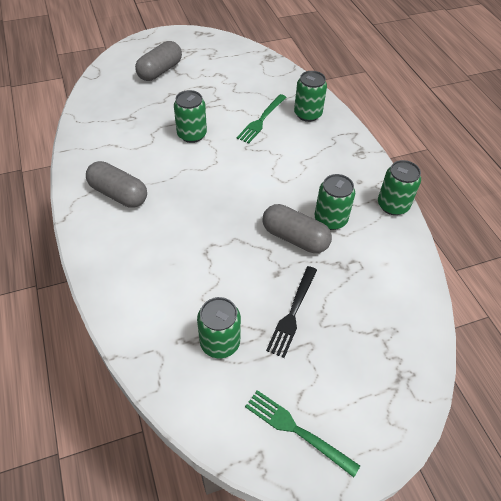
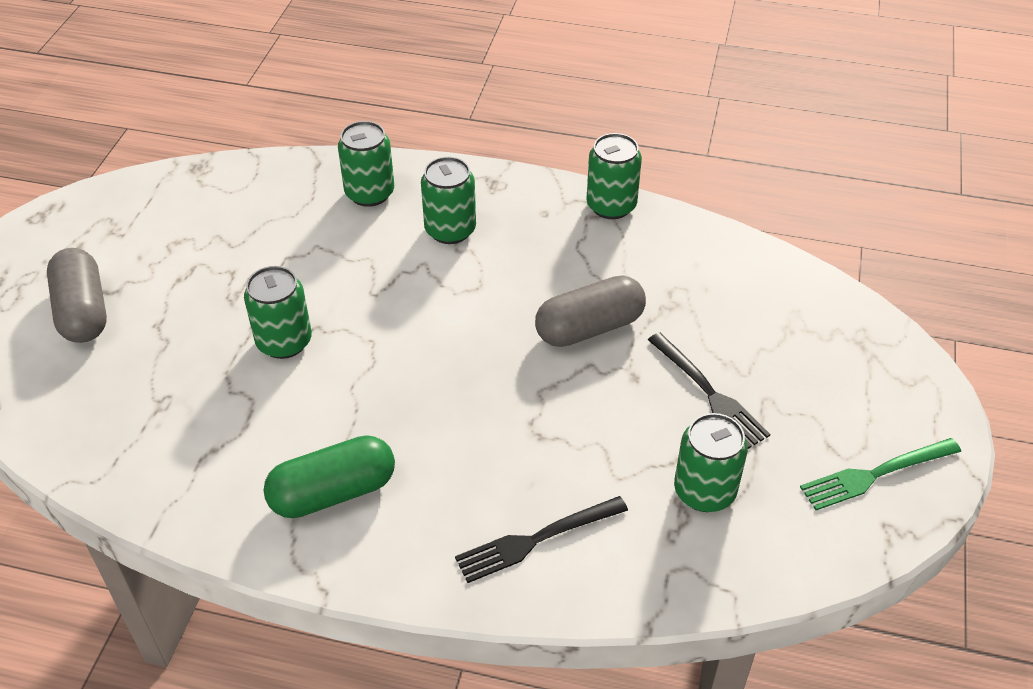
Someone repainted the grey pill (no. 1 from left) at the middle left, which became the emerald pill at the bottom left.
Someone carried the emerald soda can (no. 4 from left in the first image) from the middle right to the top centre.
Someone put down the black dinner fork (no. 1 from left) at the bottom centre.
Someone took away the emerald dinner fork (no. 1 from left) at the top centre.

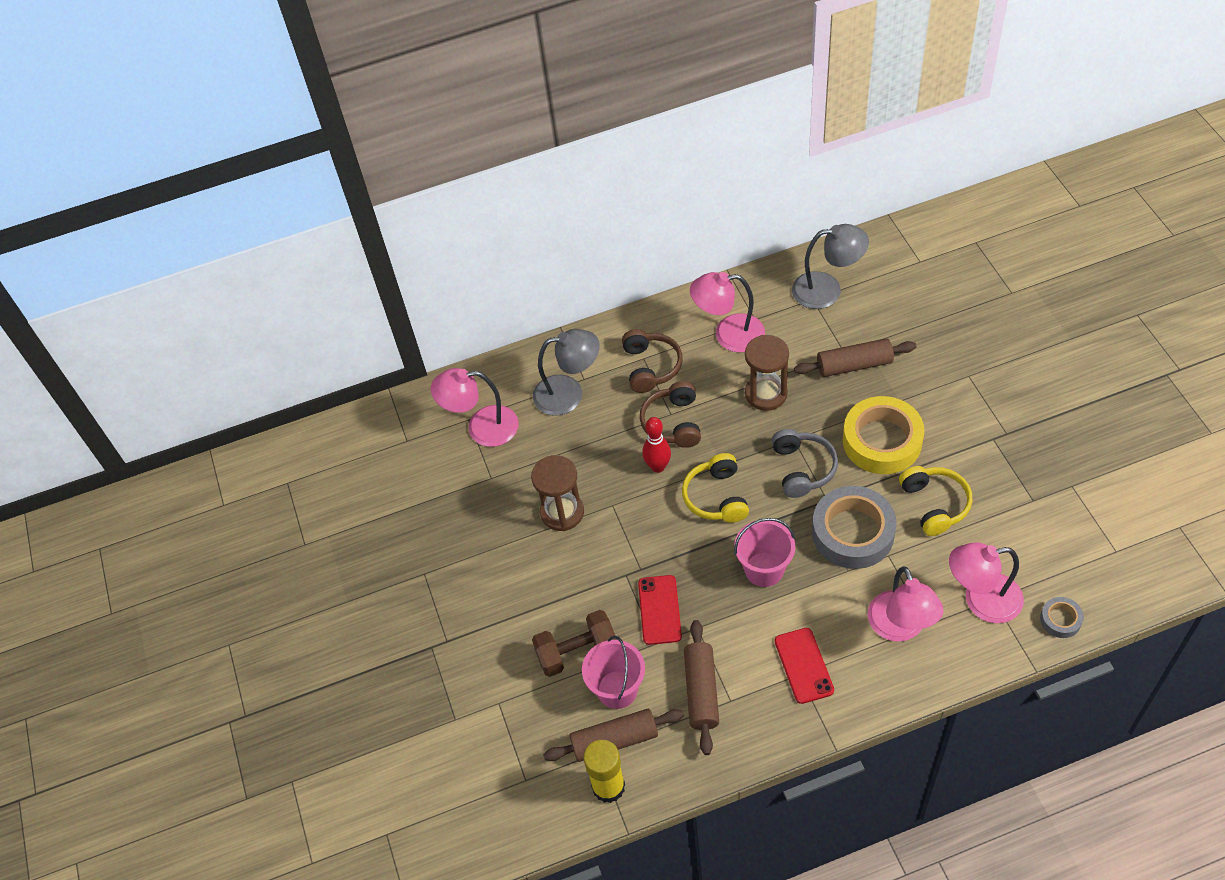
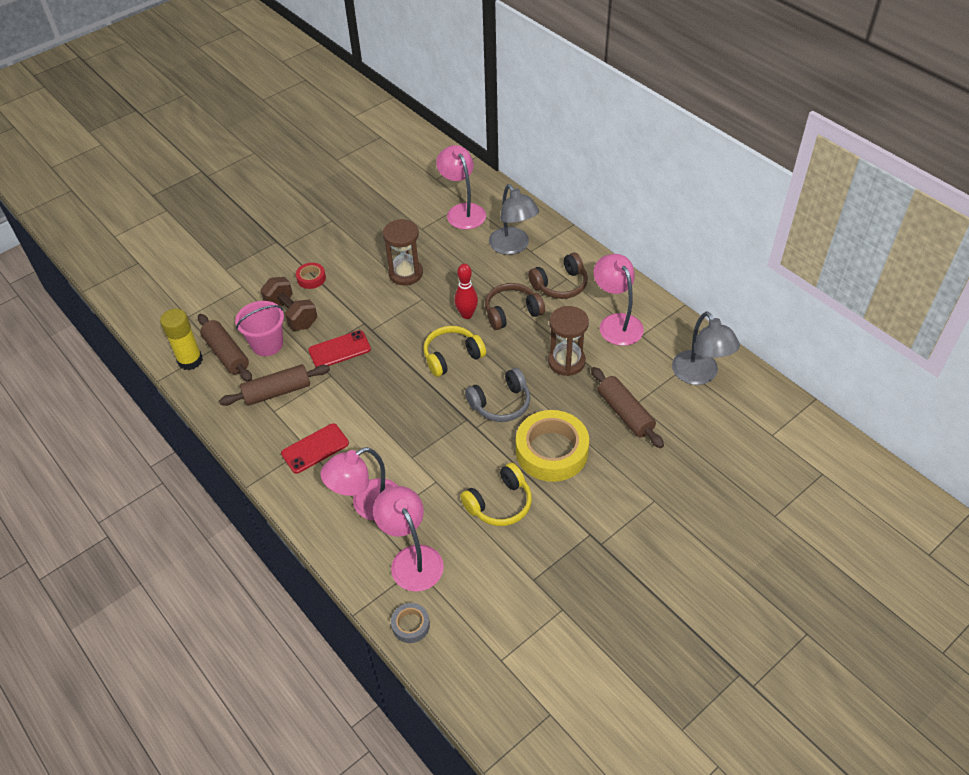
Someone put down the scarlet tape at the middle left.
Someone took away the rose-pink bucket (no. 2 from left) at the centre.
Someone took away the grey tape (no. 1 from left) at the middle right.

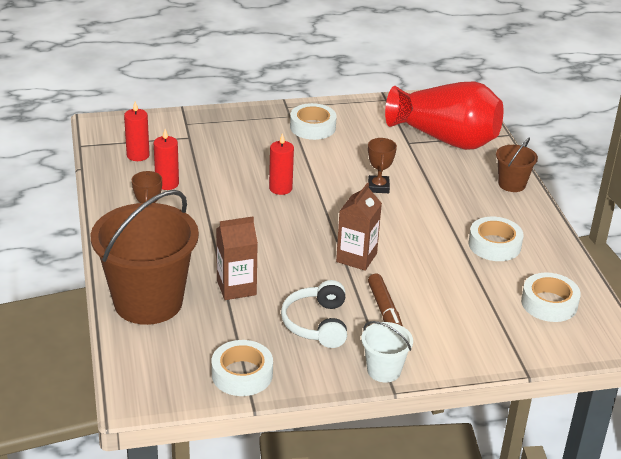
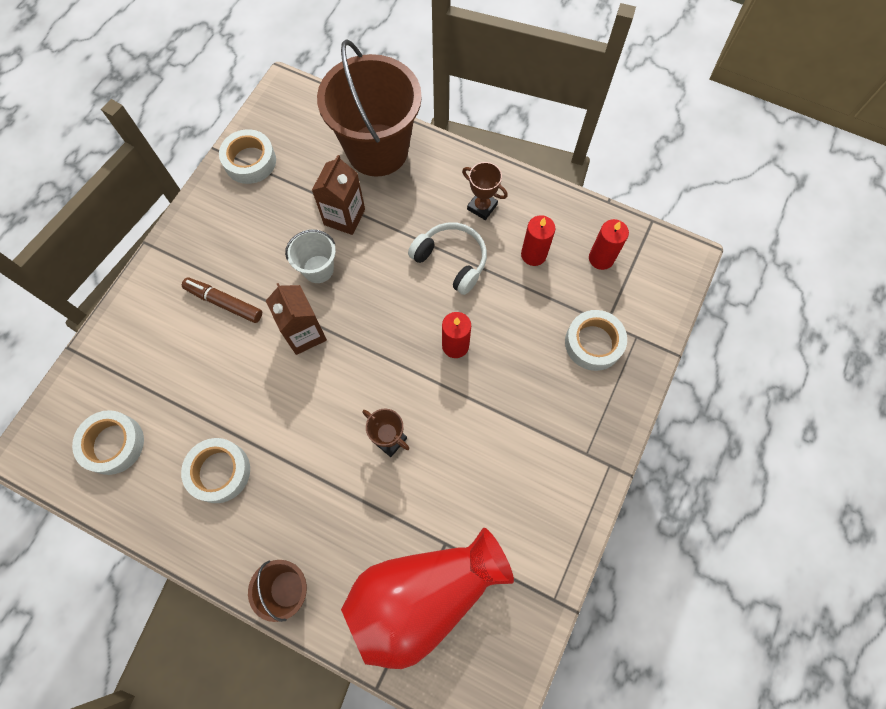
Someone carried the snow-white bucket from the bottom centre to the centre.
Someone carried the snow-white headphones from the bottom centre to the centre.
Someone carried the snow-white tape (no. 2 from left in the first image) from the top centre to the middle right.

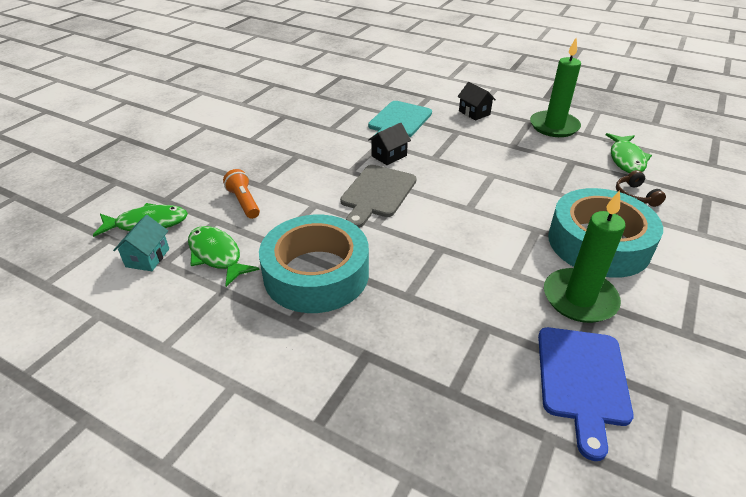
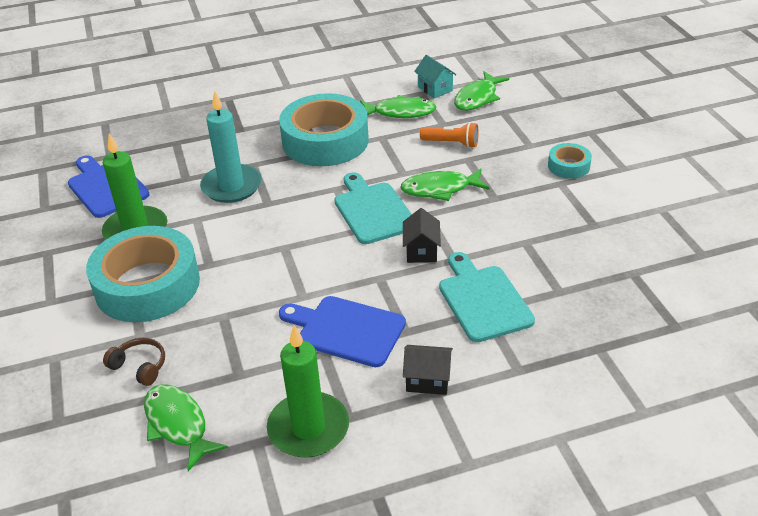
Someone put down the teal wax candle at the top left.
Someone put down the blue cutting board (no. 2 from left) at the centre.
Someone repainted the grey cutting board at the centre, which became the teal cutting board (no. 1 from left) at the centre.
Someone put down the emerald fish figure (no. 3 from left) at the centre.
Someone put down the teal tape (no. 3 from left) at the top right.

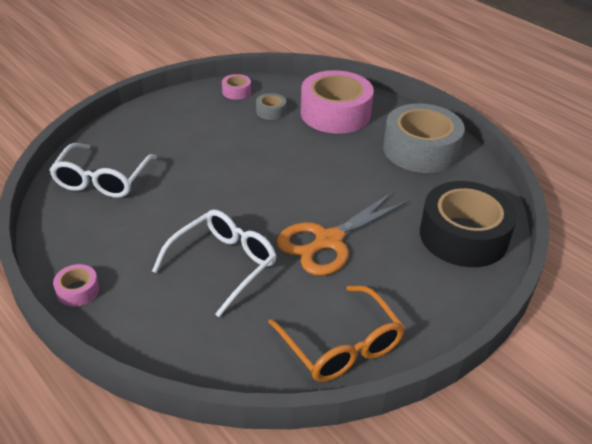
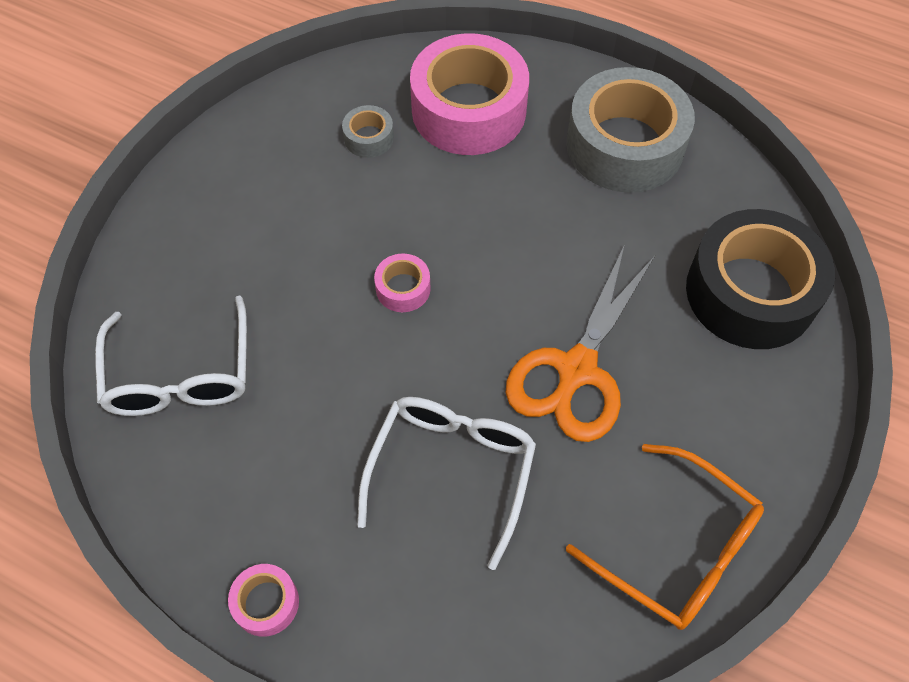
Someone carried the rose-pink tape (no. 2 from left) from the top centre to the centre.

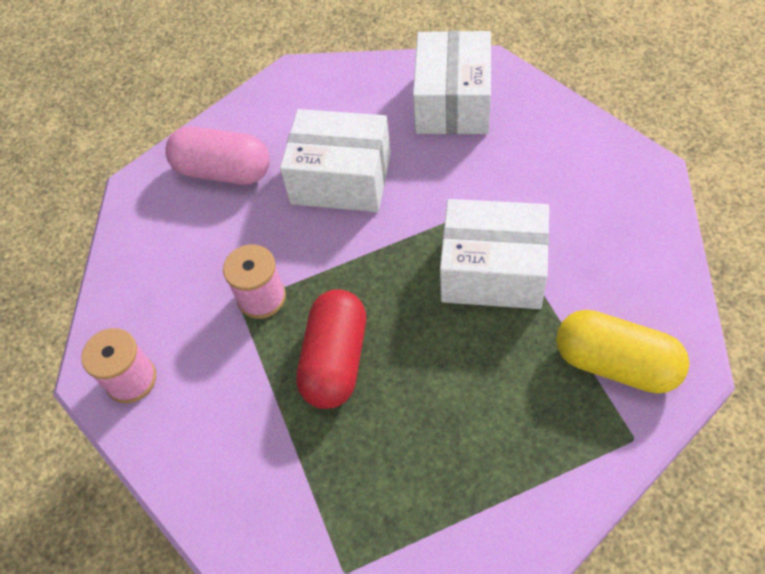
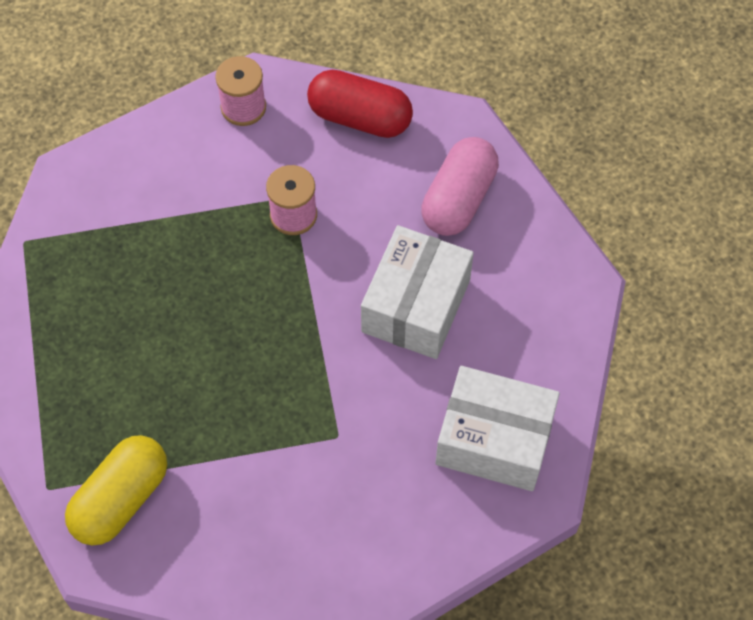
Someone carried the scarlet pill from the centre to the top centre.
Someone took away the snow-white box (no. 3 from left) at the centre.

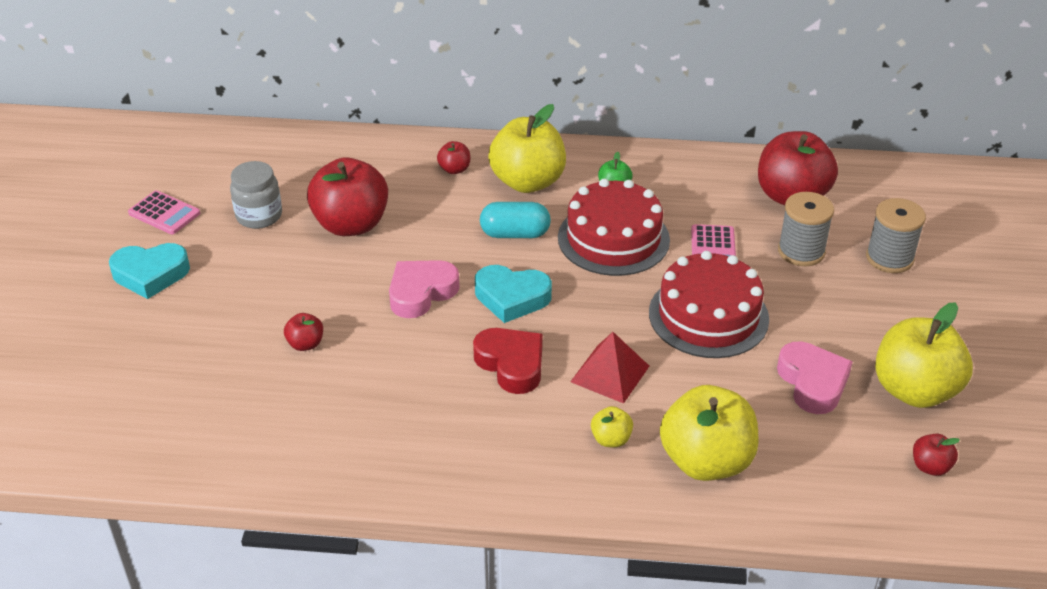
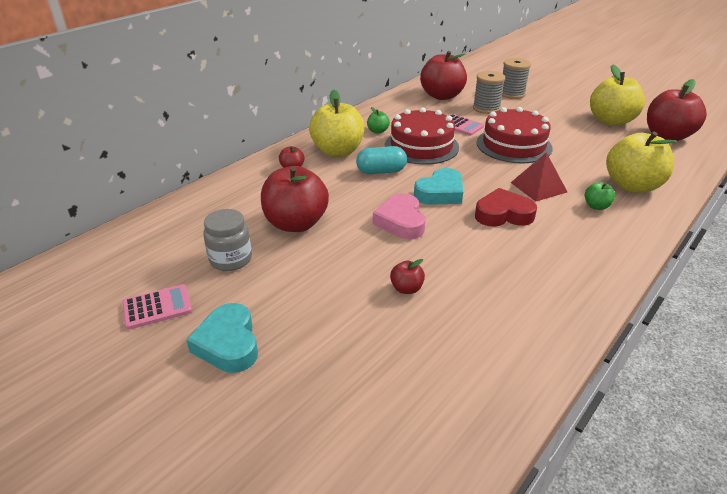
Someone rotated the teal heart shape (no. 1 from left) at the middle left by 135 degrees clockwise.
Someone rotated the teal pill at the centre by 45 degrees clockwise.
Someone repainted the bright yellow apple fruit (no. 2 from left) at the bottom centre, which became the emerald apple fruit (no. 2 from left) at the middle right.
Someone scaled the scarlet apple fruit (no. 5 from left) at the bottom right by 2.26.
Someone took away the rose-pink heart shape (no. 2 from left) at the middle right.

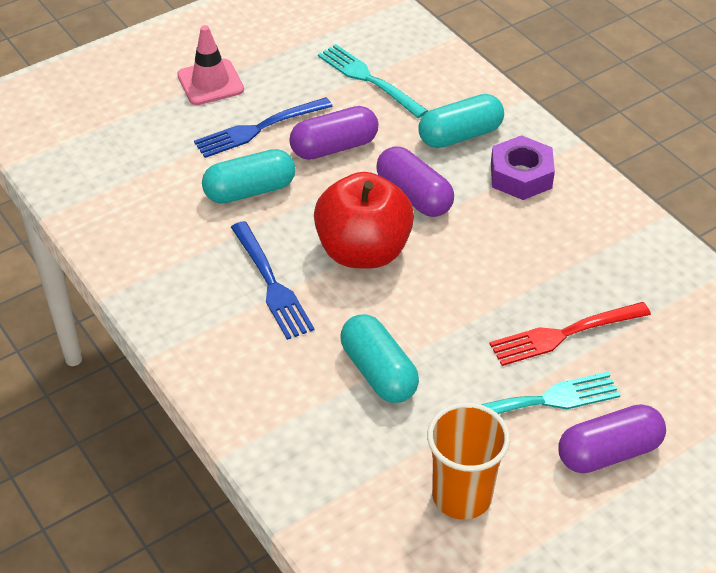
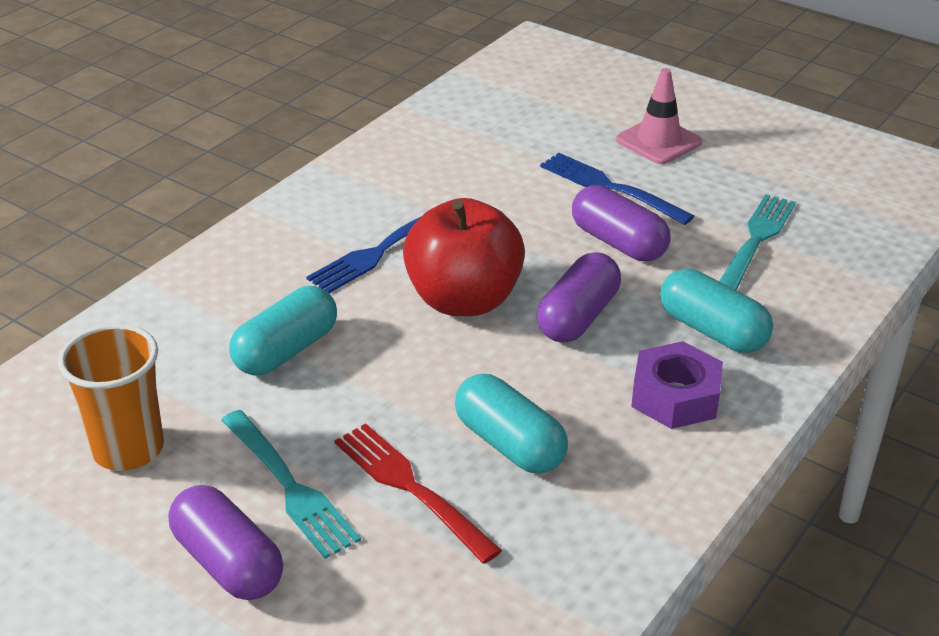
Someone carried the teal pill (no. 1 from left in the first image) from the top centre to the bottom centre.

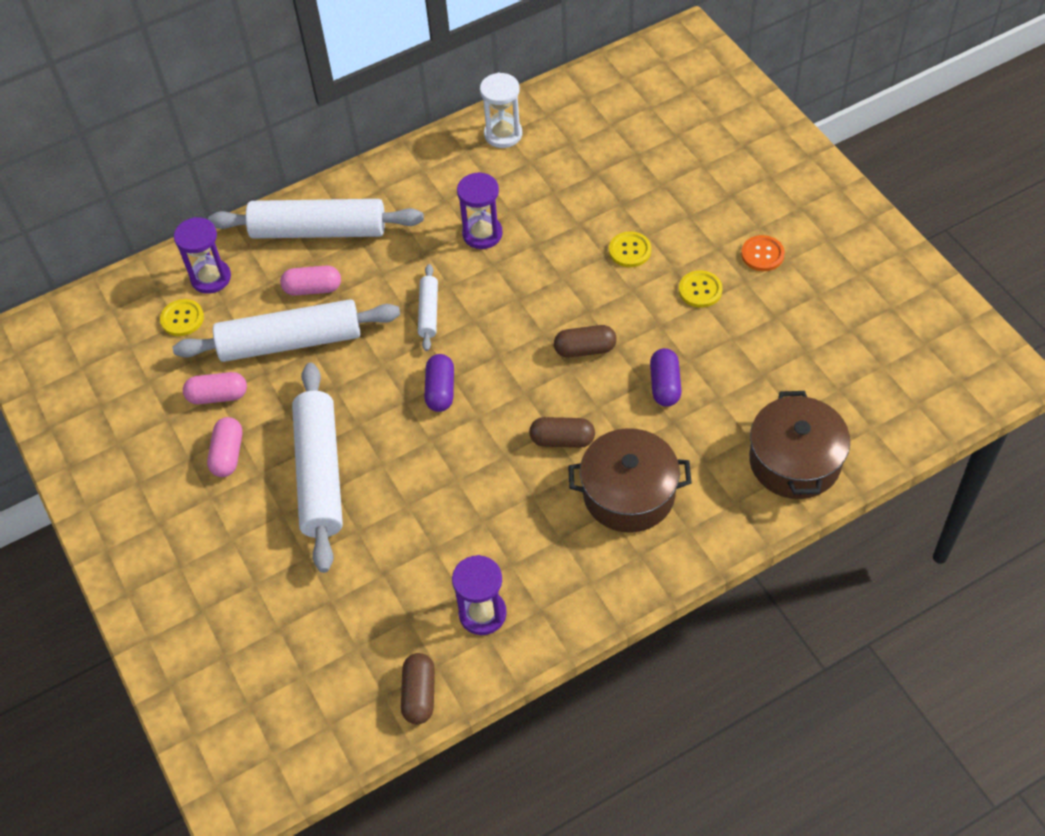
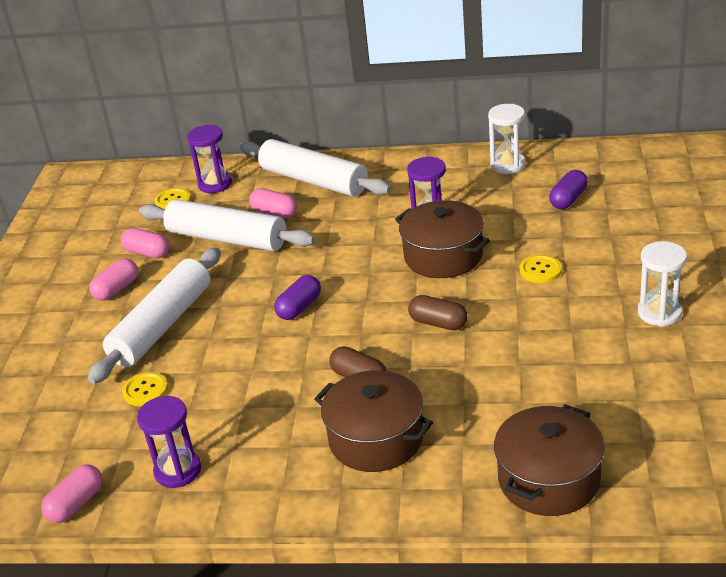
Someone repainted the dark brown pill (no. 1 from left) at the bottom centre, which became the rose-pink pill (no. 1 from left) at the bottom left.
Someone carried the bright yellow shirt button (no. 3 from left in the first image) from the middle right to the bottom left.
Someone put down the dark brown pot (no. 2 from left) at the centre.
Someone carried the royal purple pill (no. 2 from left) from the centre to the top right.
Someone swapped the bright orange shirt button at the top right for the snow-white sandglass (no. 2 from left) at the middle right.
Someone took away the snow-white dough roller (no. 4 from left) at the centre.

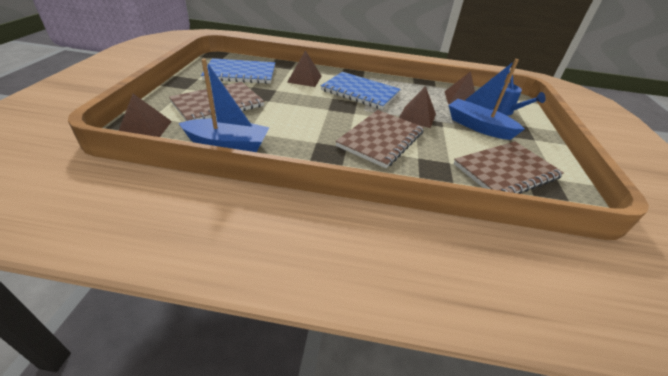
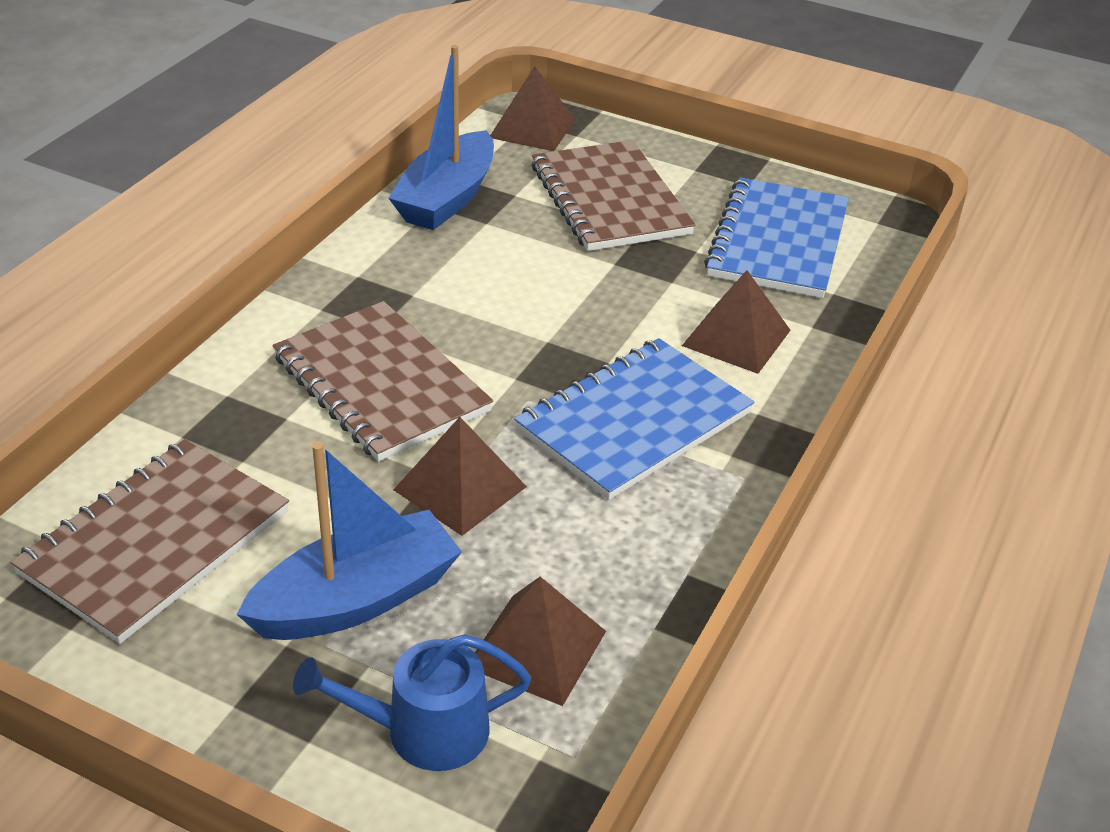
Someone rotated the dark brown notebook (no. 3 from left in the first image) at the middle right by 45 degrees clockwise.

